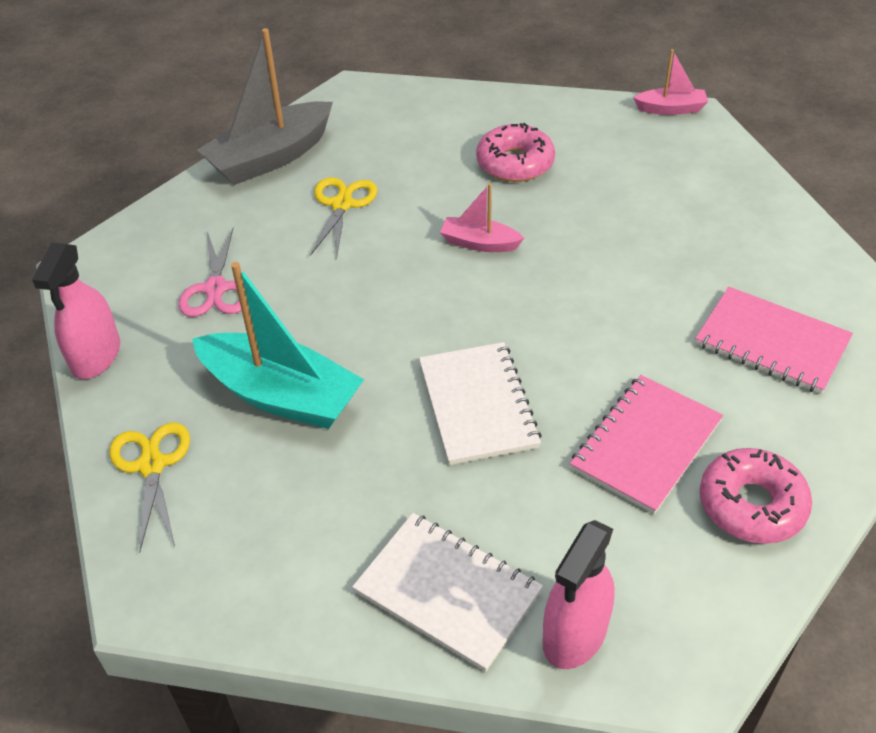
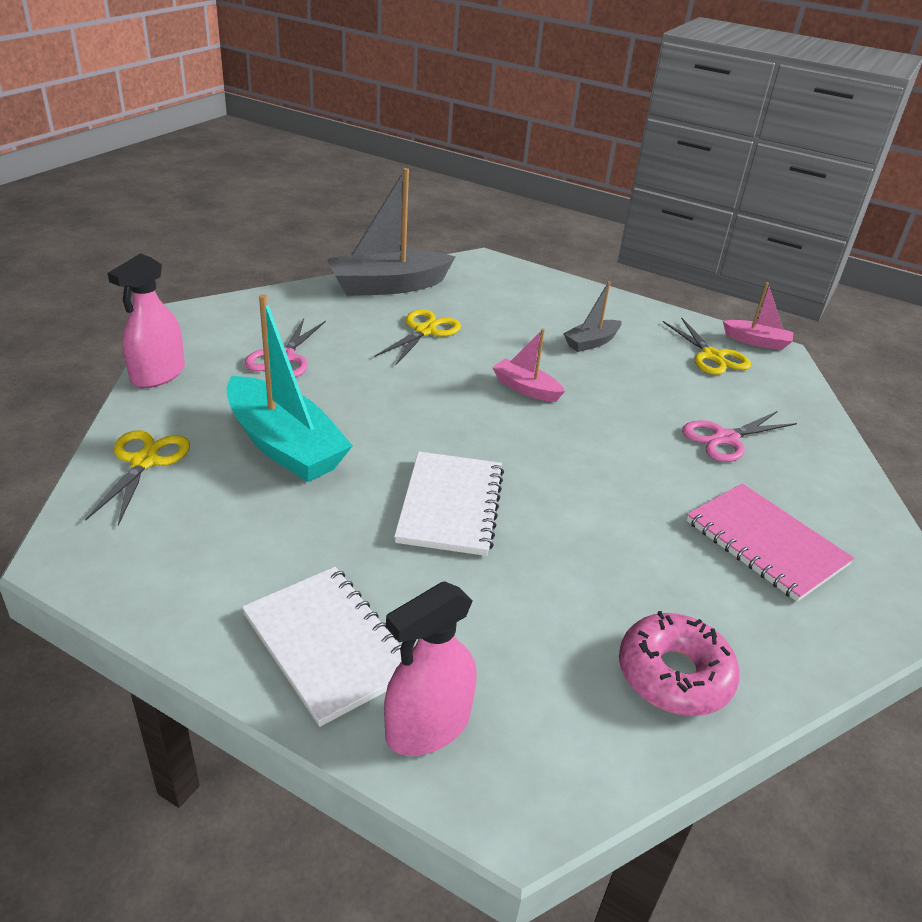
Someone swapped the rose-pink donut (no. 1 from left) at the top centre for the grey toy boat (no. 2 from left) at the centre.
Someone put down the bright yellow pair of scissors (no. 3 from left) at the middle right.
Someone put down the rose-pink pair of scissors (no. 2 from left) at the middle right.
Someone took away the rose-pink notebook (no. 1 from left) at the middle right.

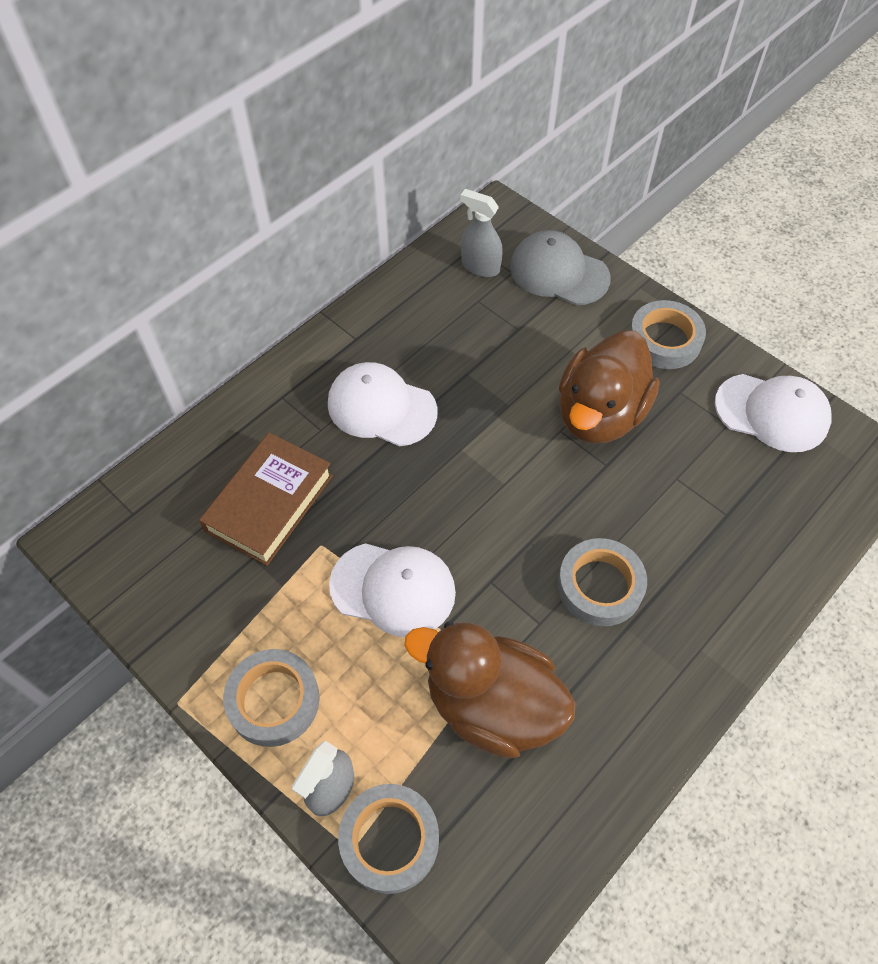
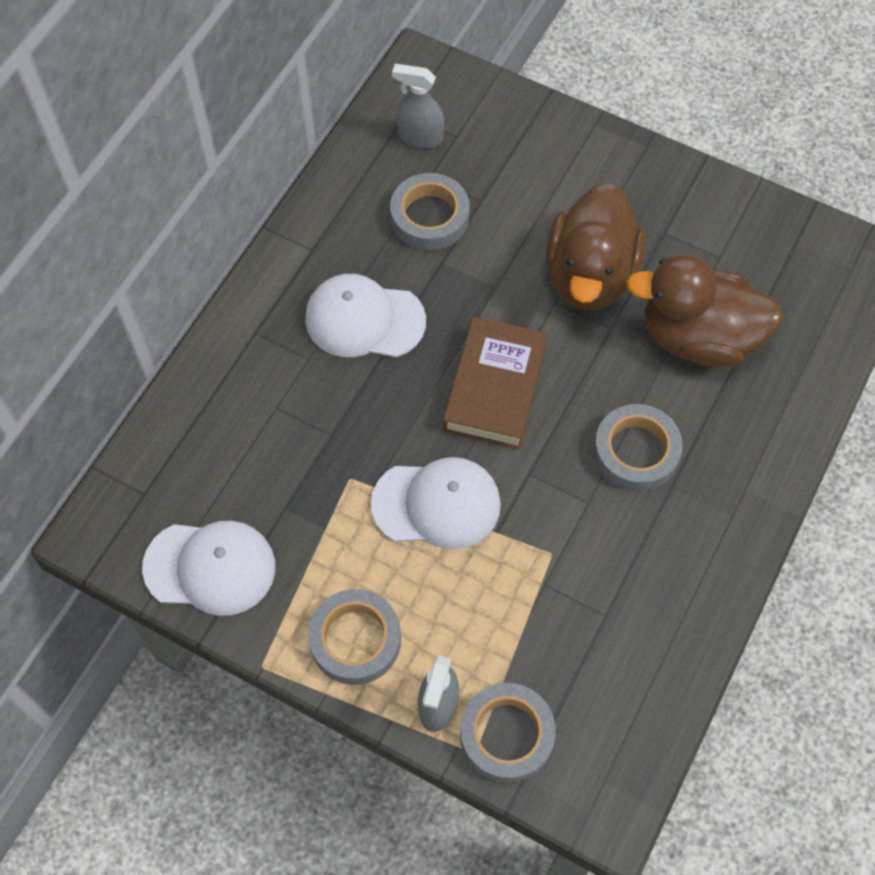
Someone carried the snow-white peaked cap (no. 3 from left in the first image) from the middle right to the middle left.
Someone carried the grey tape (no. 4 from left in the first image) from the middle right to the top centre.
Someone carried the dark brown book from the middle left to the centre.
Someone carried the dark brown rubber duck (no. 1 from left in the first image) from the bottom centre to the middle right.
Someone took away the grey peaked cap at the top centre.

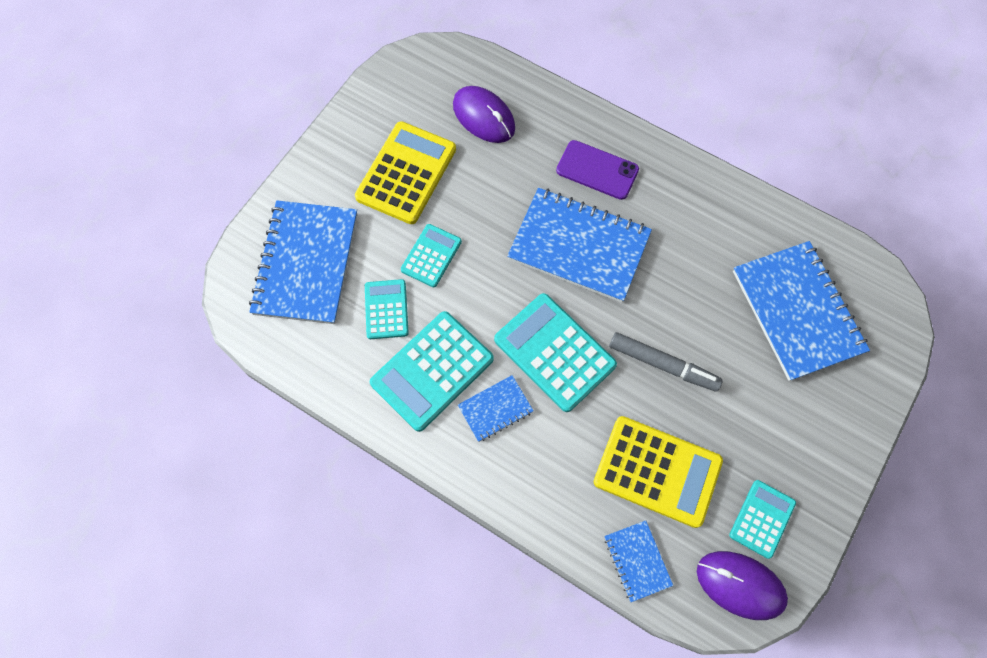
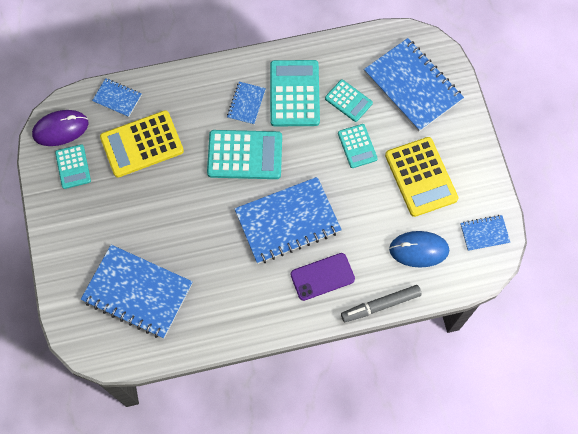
Someone carried the grey felt pen from the middle right to the bottom centre.
Someone repainted the royal purple computer mouse (no. 1 from left) at the top centre, which became the blue computer mouse at the middle right.
Someone put down the blue notebook (no. 6 from left) at the middle right.

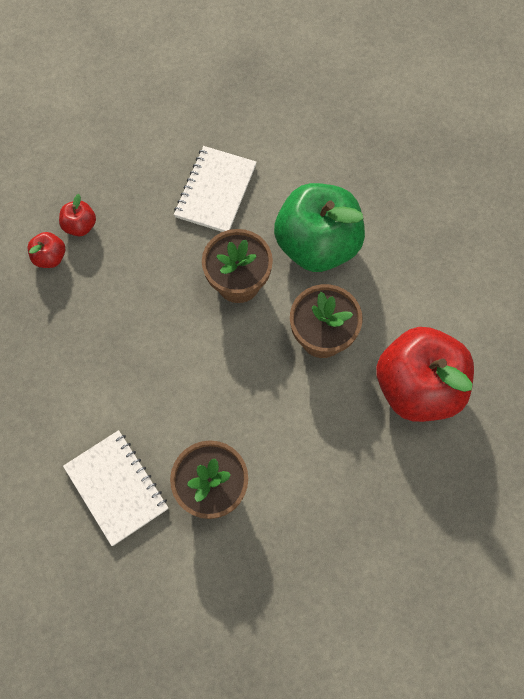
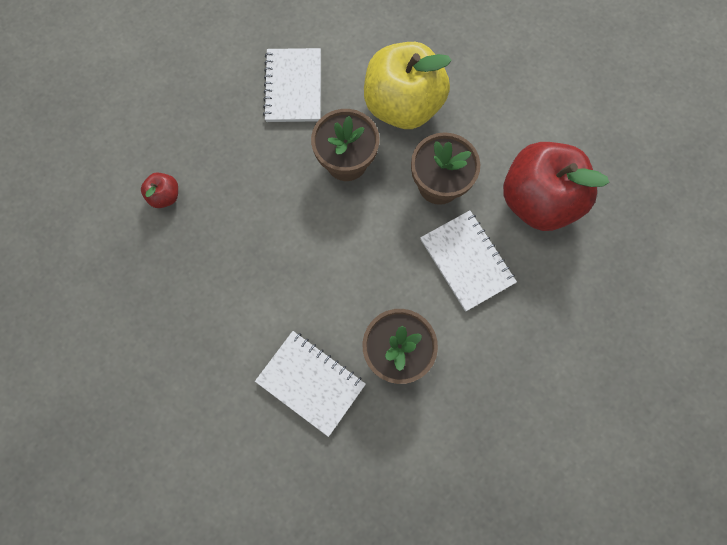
Someone repainted the emerald apple fruit at the top centre, which became the bright yellow apple fruit at the top centre.
Someone put down the snow-white notebook (no. 3 from left) at the centre.
Someone took away the scarlet apple fruit (no. 2 from left) at the top left.

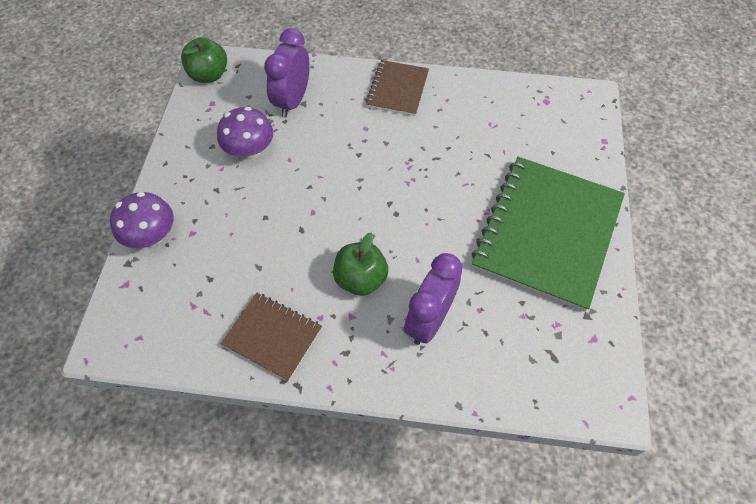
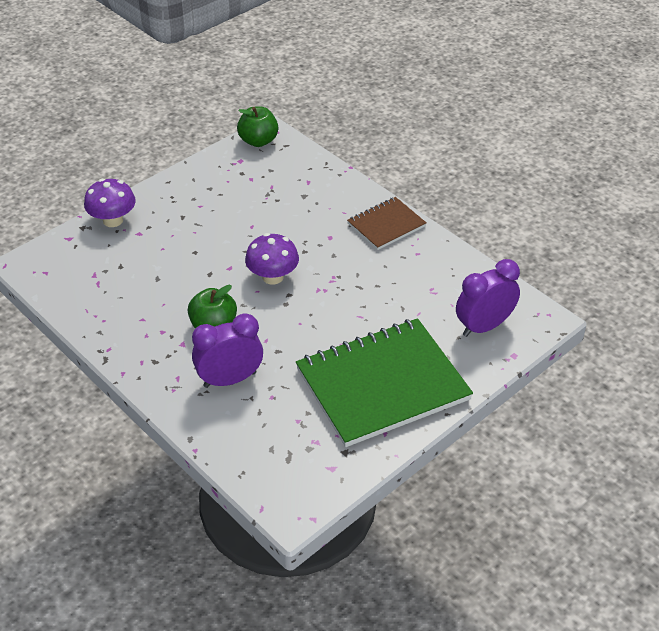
Someone carried the royal purple fungus (no. 2 from left) from the top left to the centre.
Someone carried the royal purple alarm clock (no. 1 from left in the first image) from the top centre to the middle right.
Someone took away the dark brown notebook (no. 1 from left) at the bottom centre.

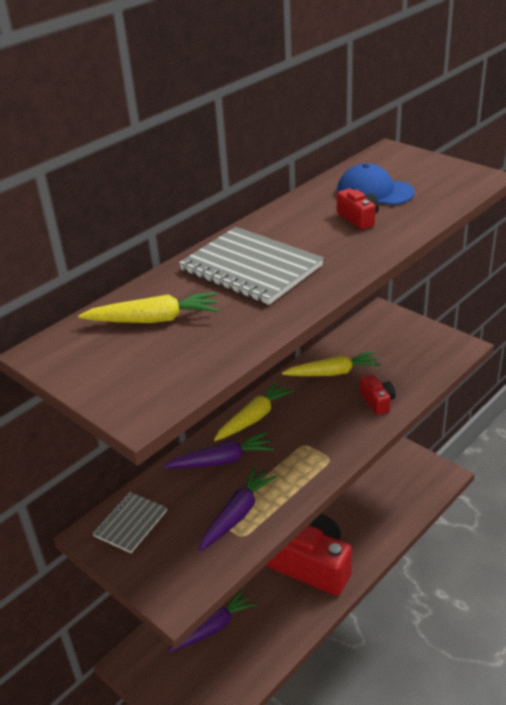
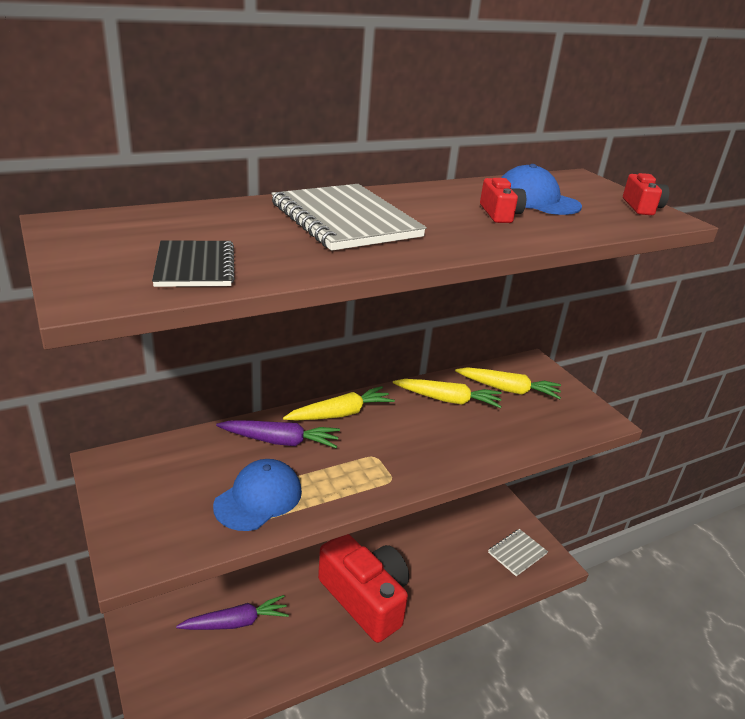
Someone put down the black notebook at the middle left.
Someone swapped the royal purple carrot (no. 3 from left) at the bottom centre for the blue peaked cap (no. 1 from left) at the bottom centre.
Someone carried the bright yellow carrot (no. 1 from left in the first image) from the middle left to the middle right.
Someone carried the grey notebook (no. 1 from left in the first image) from the bottom left to the bottom right.
Someone carried the scarlet photo camera (no. 3 from left) from the middle right to the top right.

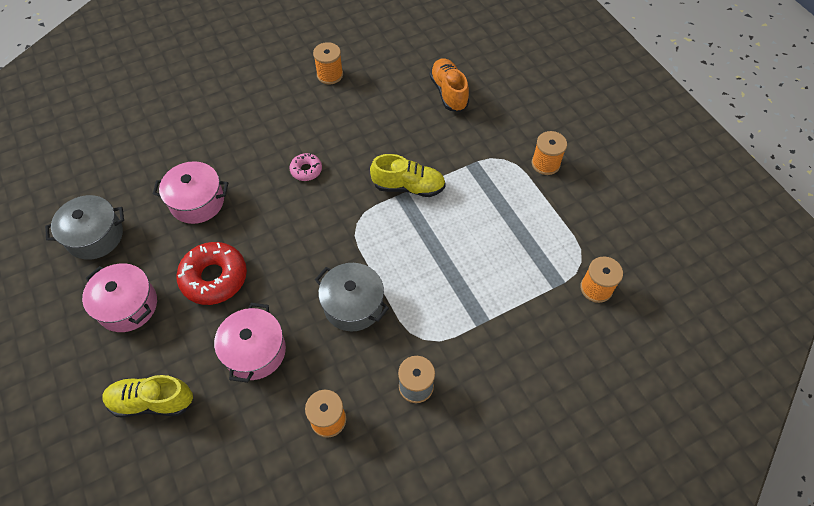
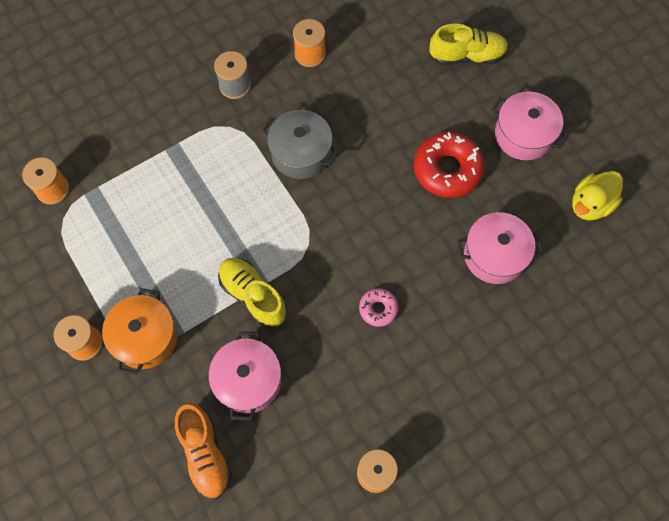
Someone put down the bright orange pot at the middle left.
Someone carried the rose-pink pot (no. 3 from left in the first image) from the bottom left to the bottom centre.
Someone rotated the bright yellow lace-up shoe (no. 2 from left in the first image) at the centre by 45 degrees clockwise.
Someone swapped the grey pot (no. 1 from left) at the middle left for the bright yellow rubber duck at the middle right.

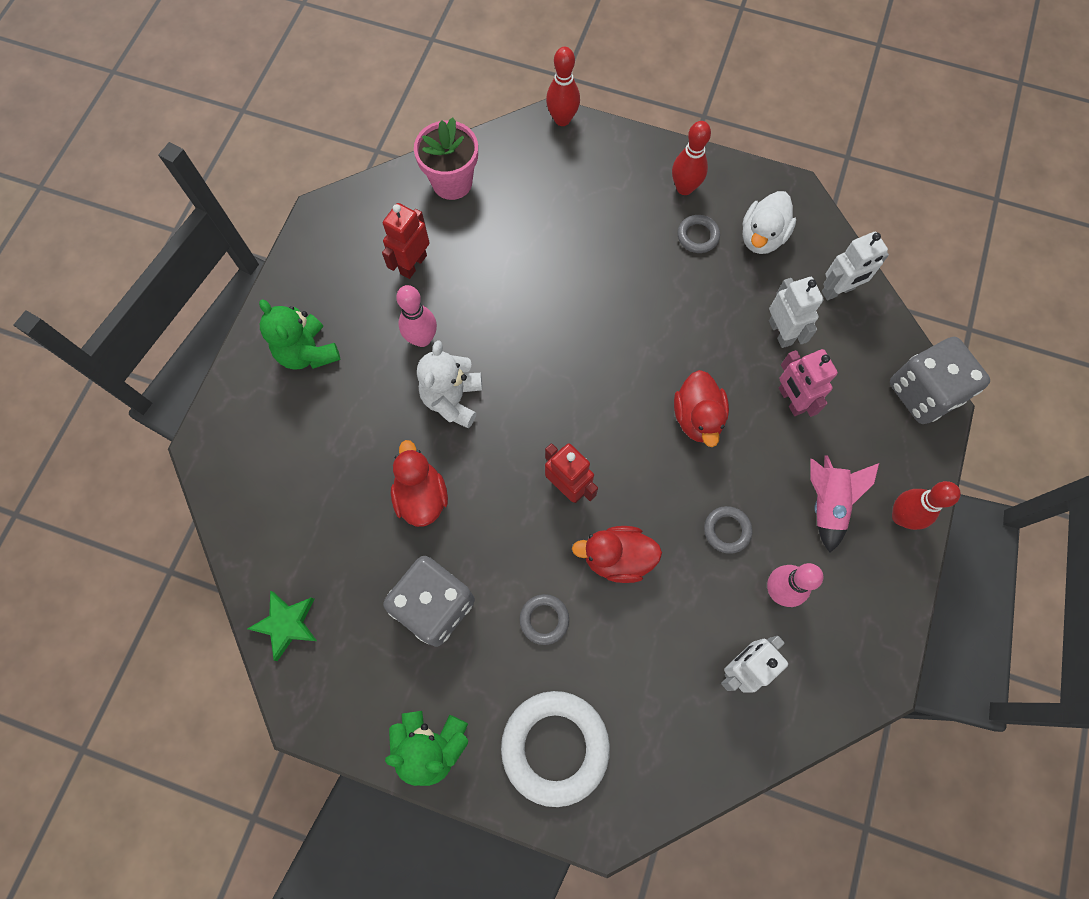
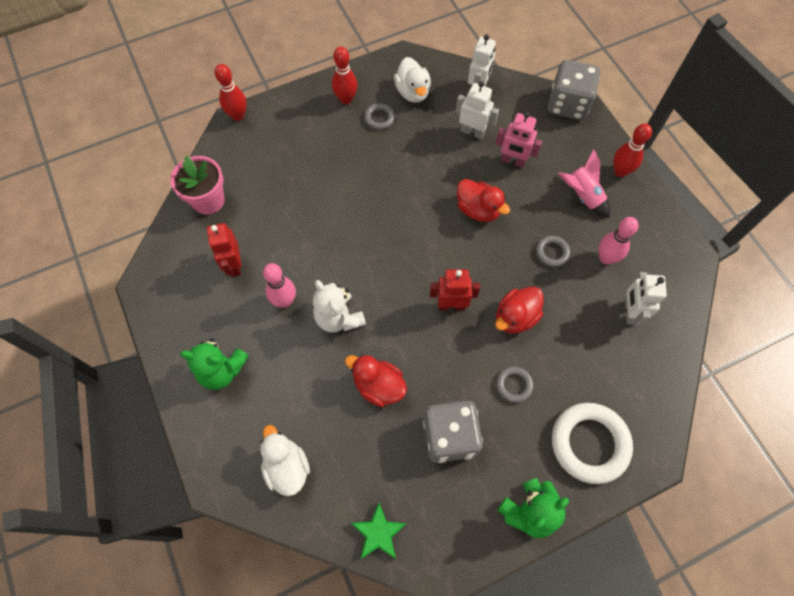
Someone put down the snow-white rubber duck (no. 1 from left) at the bottom centre.

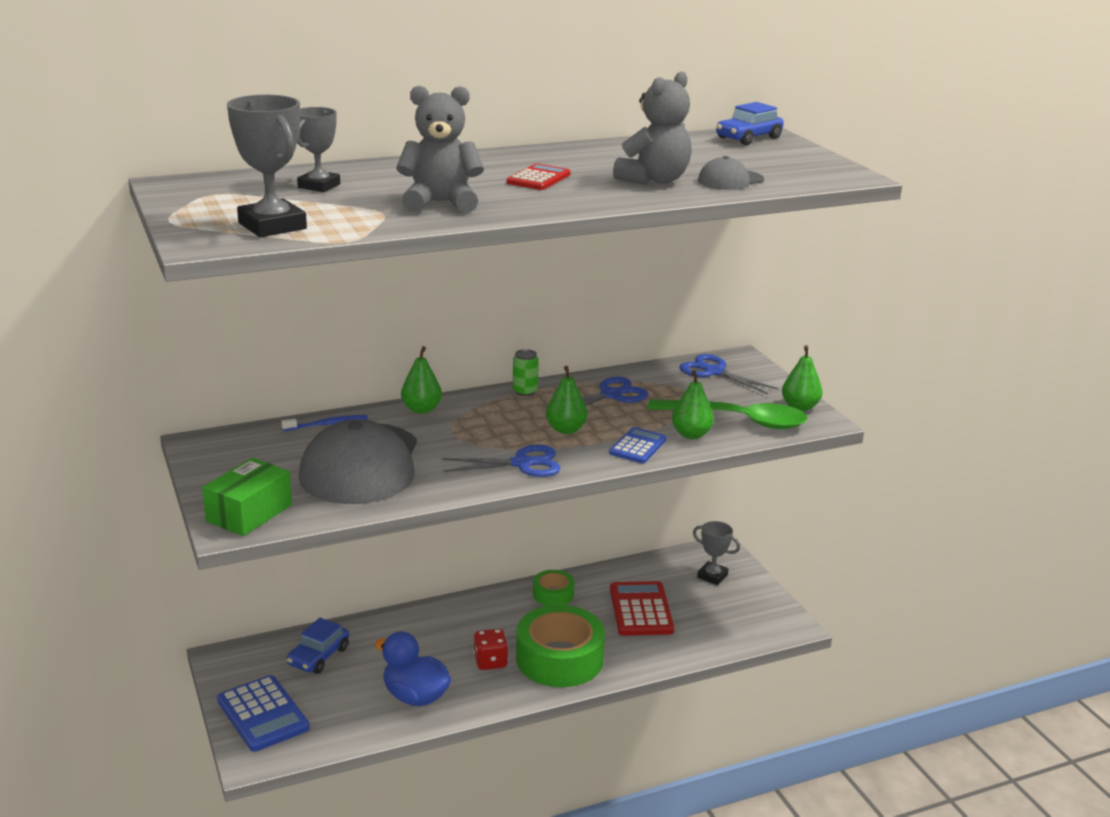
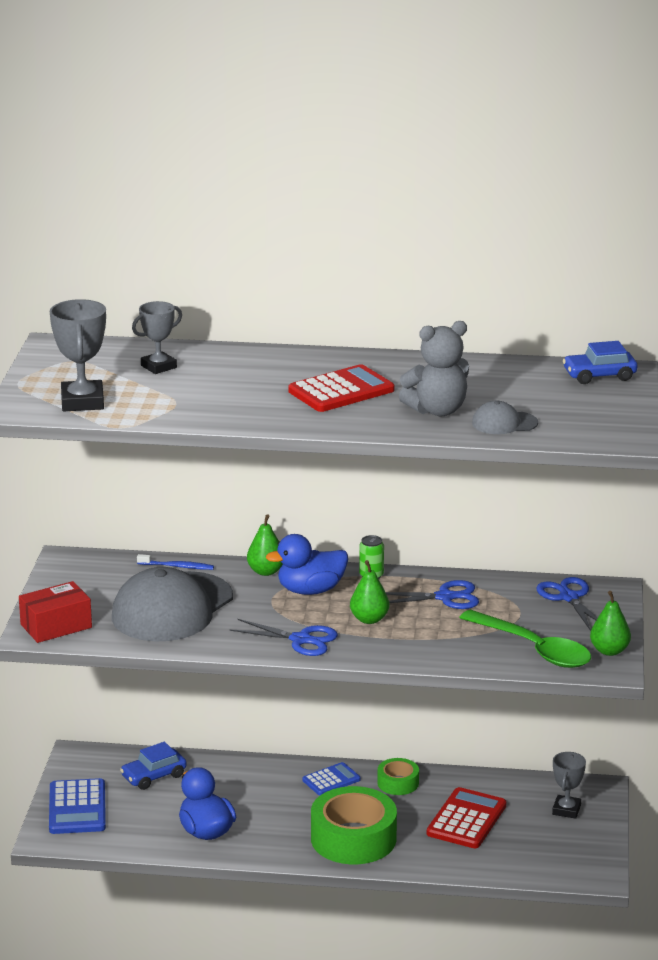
Someone repainted the emerald box at the middle left, which became the scarlet box at the middle left.
Someone put down the blue rubber duck (no. 2 from left) at the centre.
Someone scaled the scarlet calculator (no. 1 from left) at the top centre by 1.62.
Someone carried the blue calculator (no. 2 from left) from the centre to the bottom centre.
Someone rotated the grey prize cup (no. 3 from left) at the bottom centre by 45 degrees clockwise.
Someone took away the grey teddy (no. 1 from left) at the top centre.
Someone took away the scarlet game die at the bottom centre.
Someone took away the emerald pear (no. 3 from left) at the centre.

